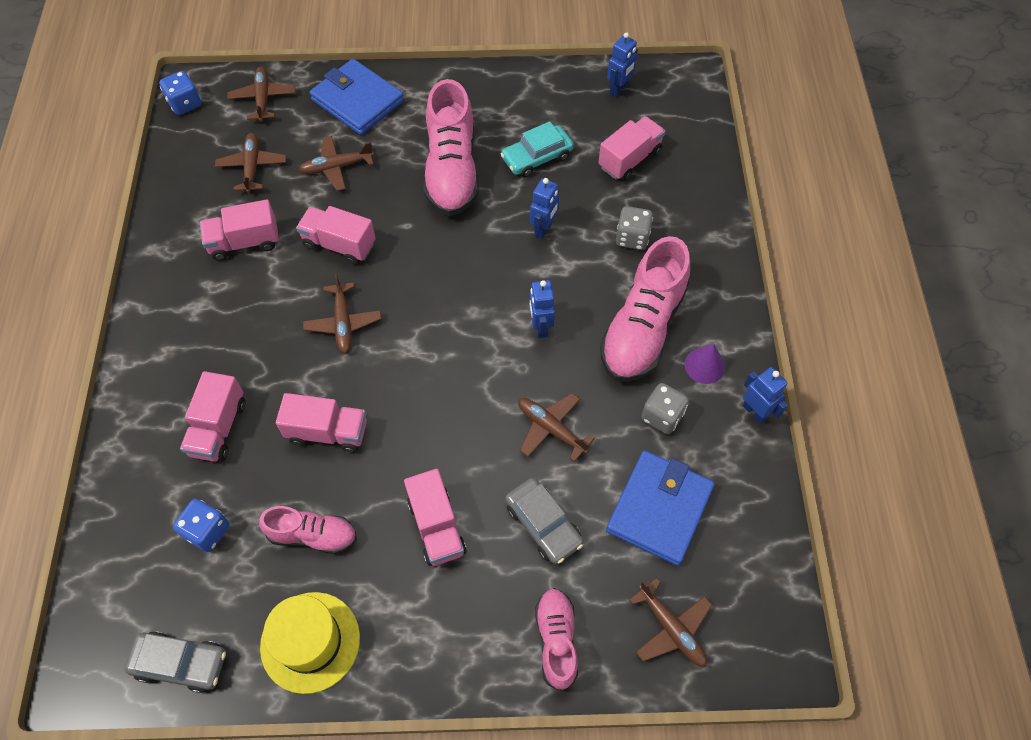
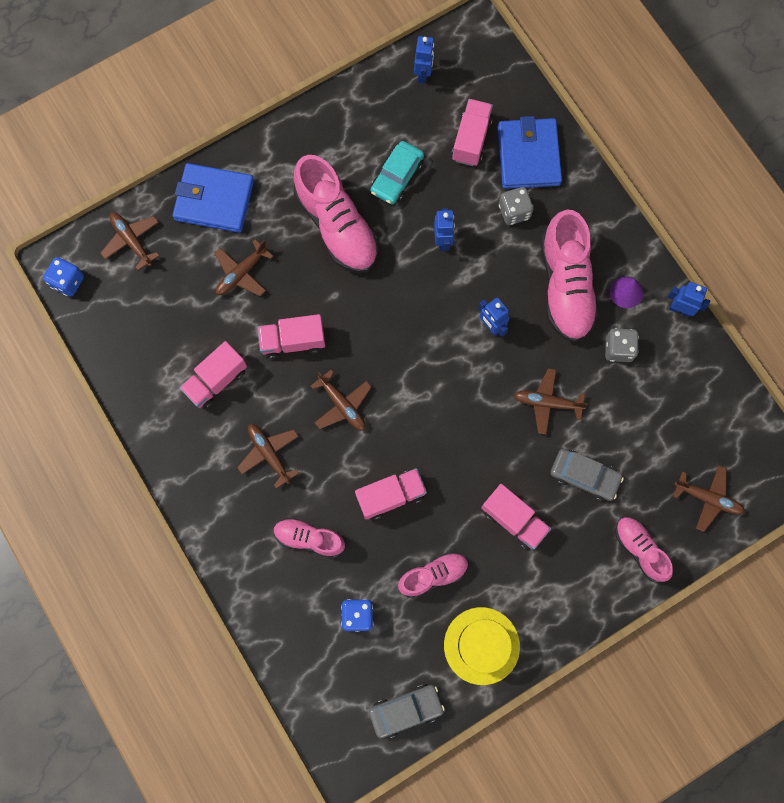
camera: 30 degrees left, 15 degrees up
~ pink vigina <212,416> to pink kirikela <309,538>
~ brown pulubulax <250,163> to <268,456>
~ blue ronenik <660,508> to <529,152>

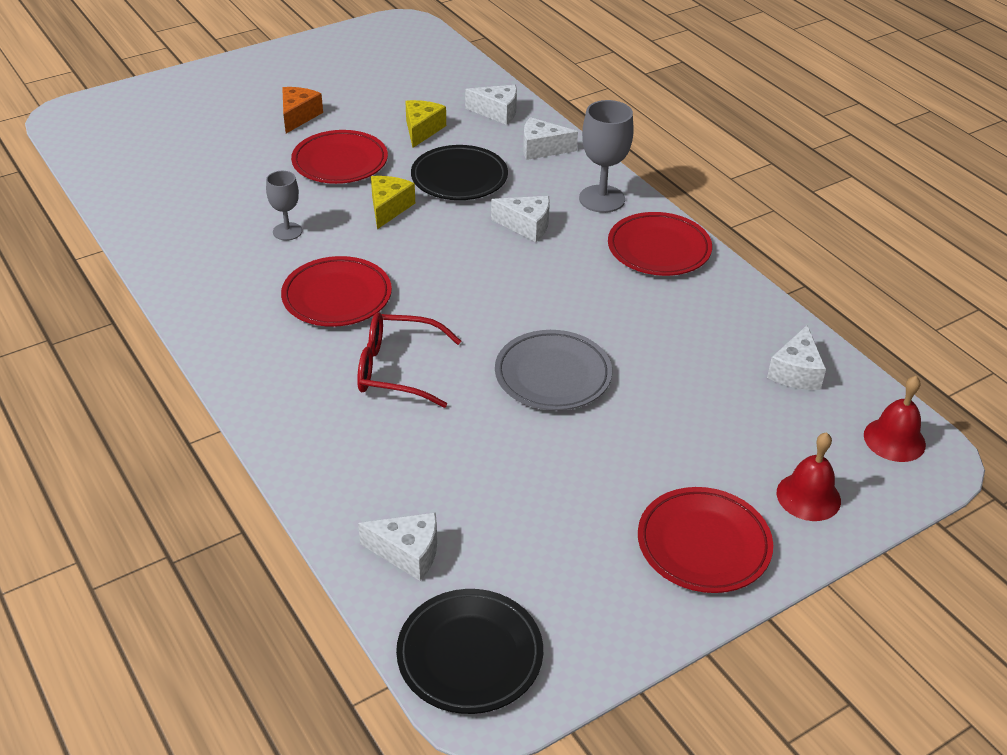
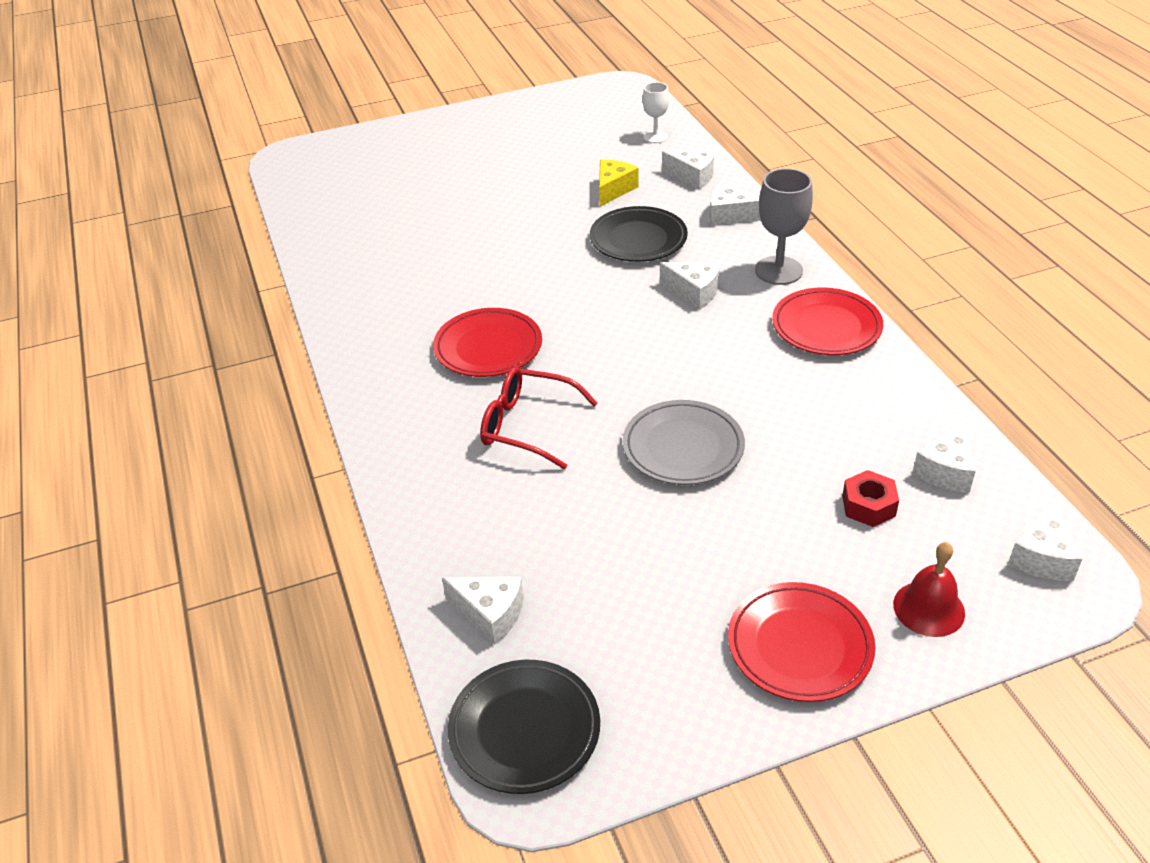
camera: 15 degrees right, 0 degrees up
- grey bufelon <284,206>
- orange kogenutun <302,110>
- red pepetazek <339,157>
- yellow kogenutun <393,202>
~ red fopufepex <895,419> to white kogenutun <1045,541>
+ white bufelon <656,112>
+ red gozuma <870,498>

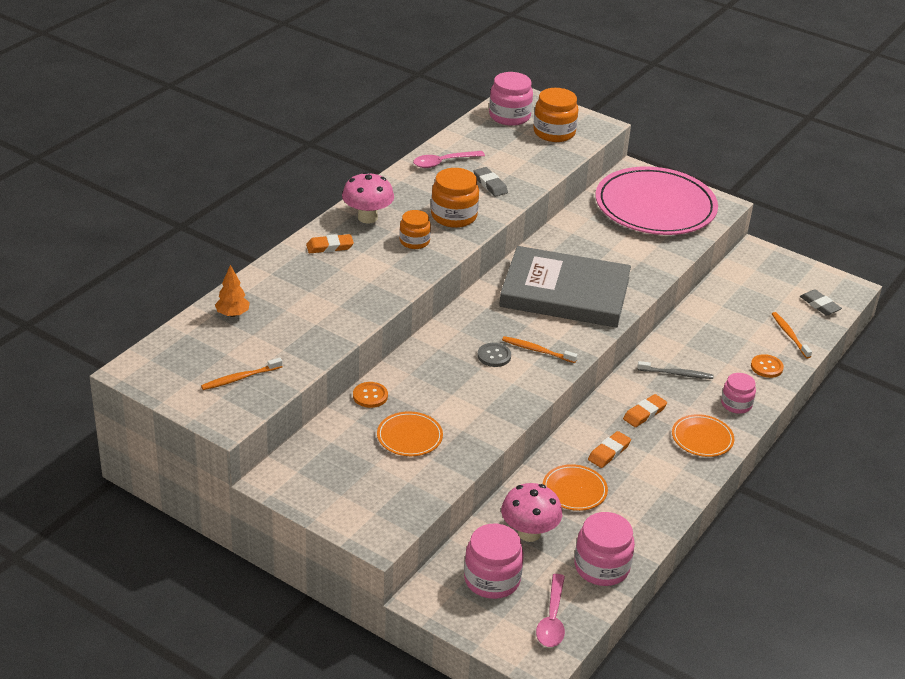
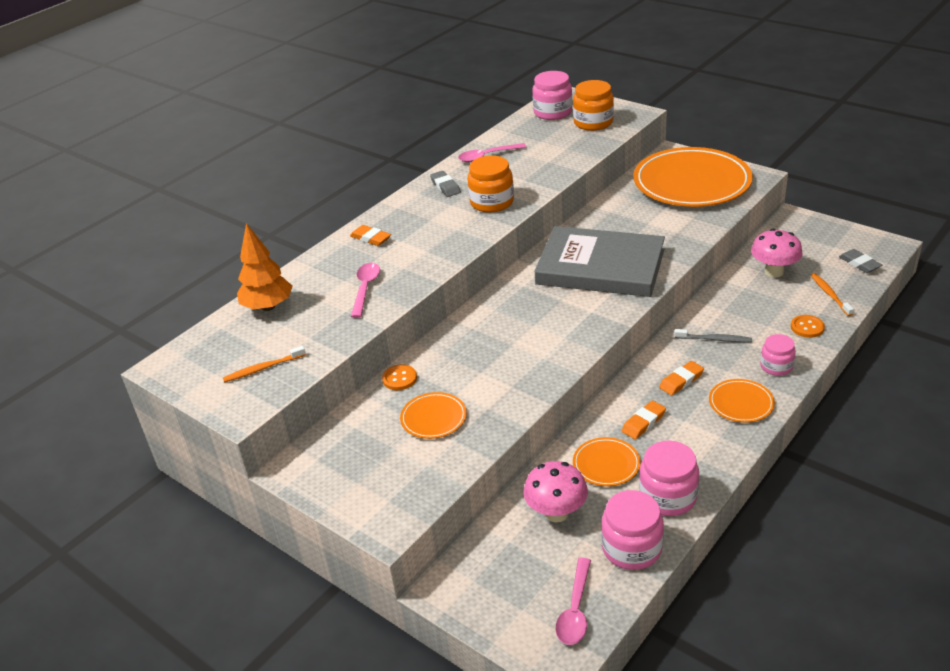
camera: 10 degrees right, 0 degrees up
~ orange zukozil <232,291> = <265,267> x1.67
~ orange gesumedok <330,243> = <370,235> 45 degrees clockwise
~ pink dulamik <368,197> to <777,253>
- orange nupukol <415,229>
~ pink nupukol <494,561> to <669,478>
~ grey gesumedok <490,182> to <445,184>
- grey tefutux <494,355>
- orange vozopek <539,349>
~ pink pepetazek <656,200> to orange pepetazek <693,177>
+ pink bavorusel <365,290>

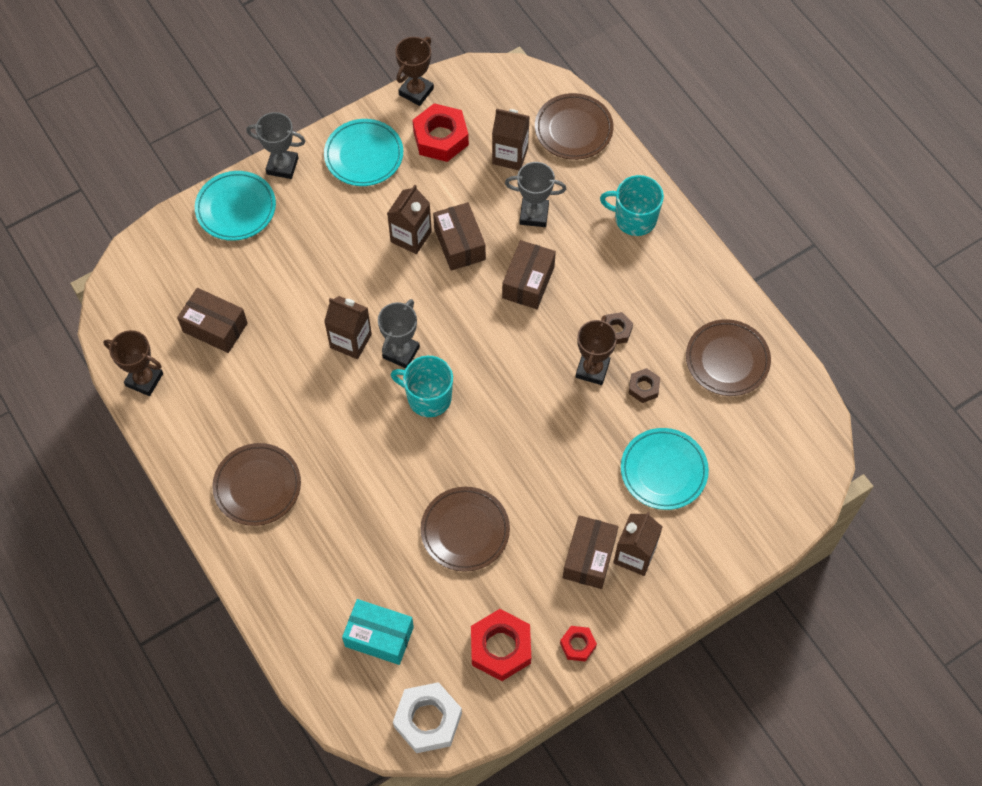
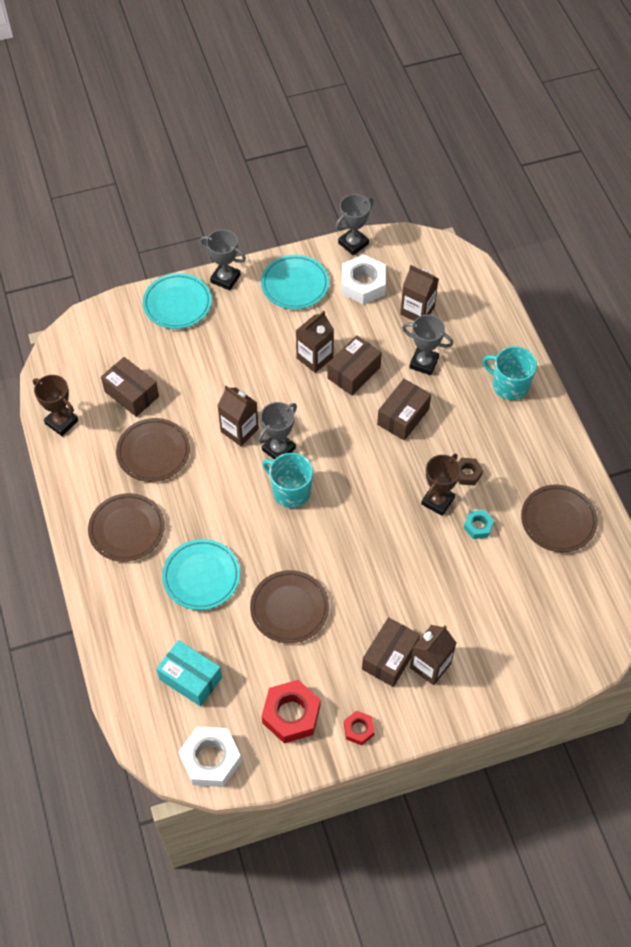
camera: 15 degrees right, 5 degrees down
~ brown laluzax <414,71> to grey laluzax <354,224>
~ red gozuma <440,132> to white gozuma <363,279>
~ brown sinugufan <459,236> = <355,365> 45 degrees clockwise
~ brown pepetazek <574,126> to <153,450>
~ turquoise pepetazek <665,469> to <201,574>
~ brown gozuma <644,385> to turquoise gozuma <479,524>

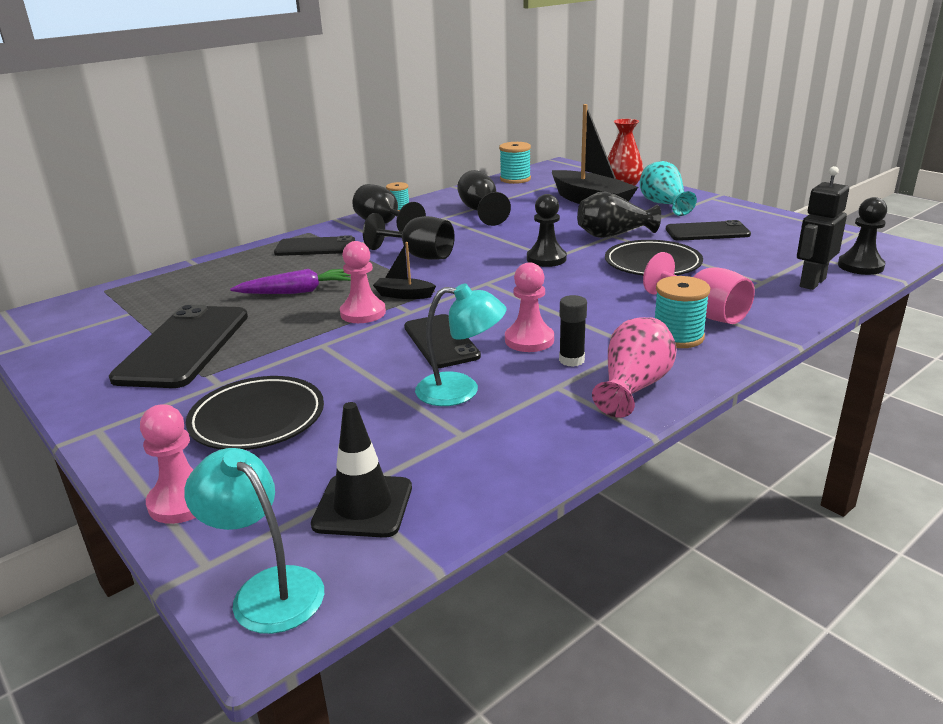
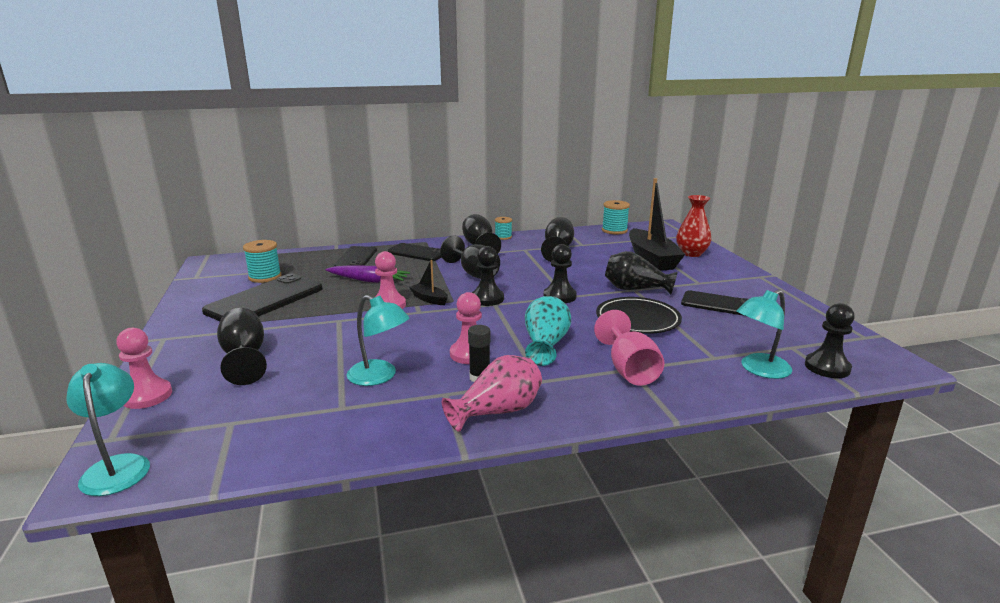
camera: 25 degrees right, 5 degrees down
~ black pepetazek <255,413> to black bufelon <242,346>
- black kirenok <361,470>
~ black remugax <442,341> to <355,256>
~ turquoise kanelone <668,188> to <548,331>
~ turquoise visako <682,312> to <262,261>
~ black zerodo <823,228> to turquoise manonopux <764,334>
+ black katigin <488,276>

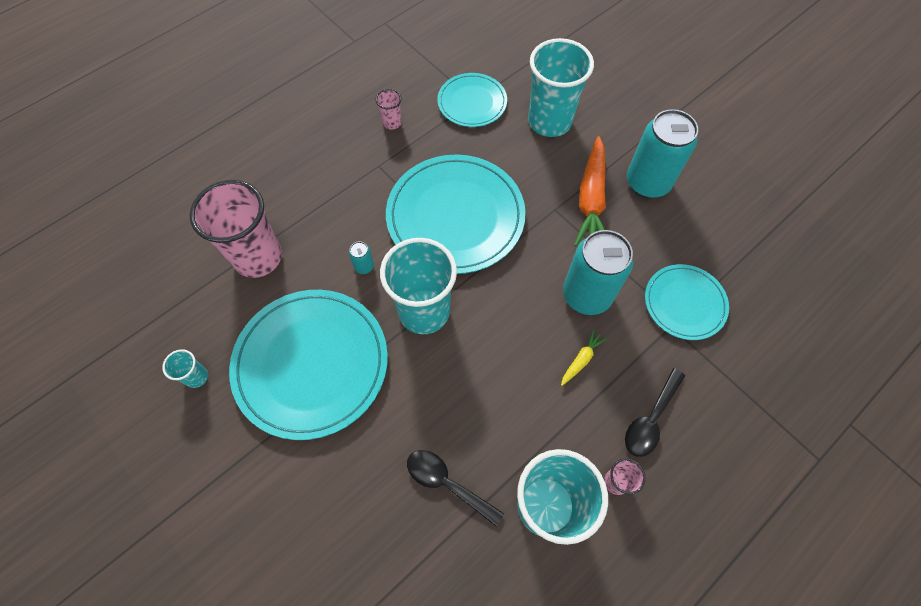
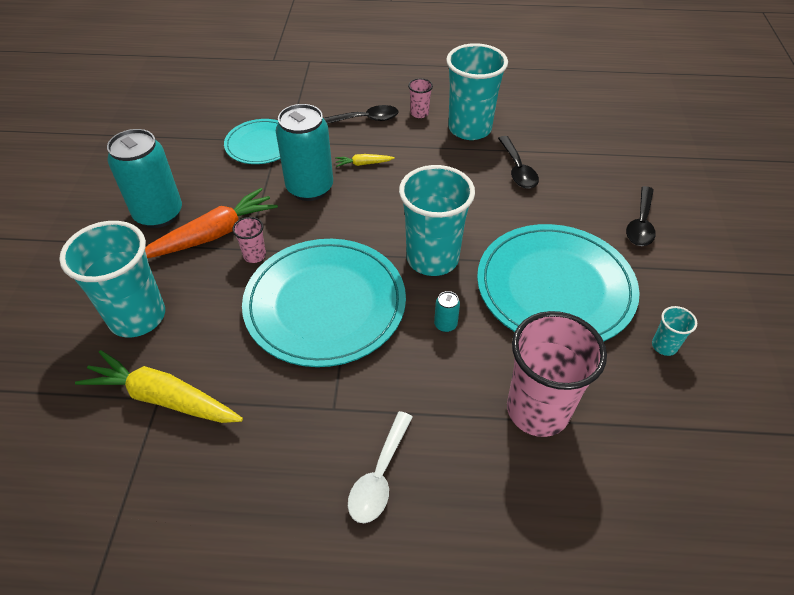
camera: 135 degrees left, 15 degrees down
~ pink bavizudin <388,109> to <249,240>
~ turquoise pepetazek <472,100> to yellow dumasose <159,386>
+ white bavorusel <380,467>
+ black bavorusel <641,216>

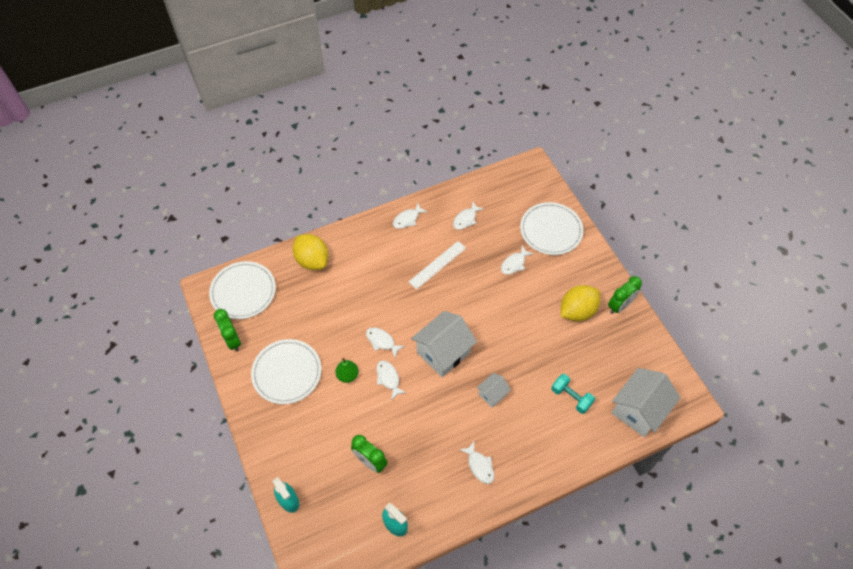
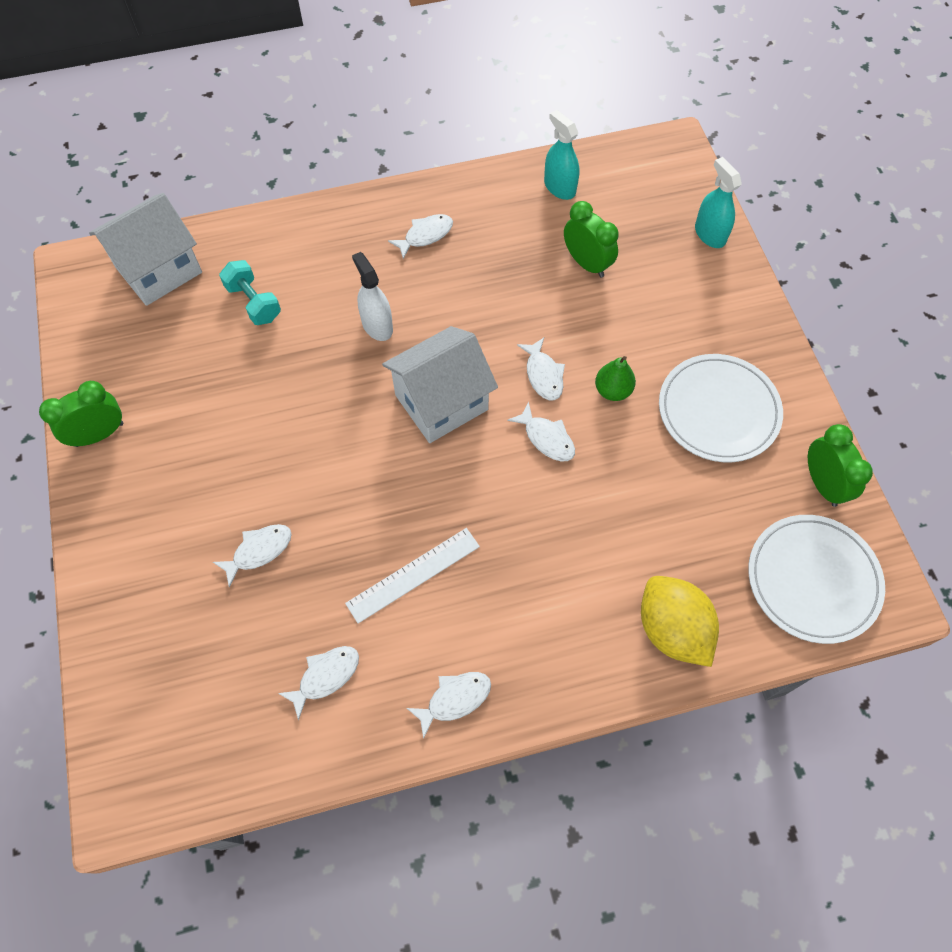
camera: 170 degrees left, 5 degrees up
~ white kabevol <476,463> = <420,236> 75 degrees clockwise
~ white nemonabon <494,390> to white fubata <372,296>
- white pepetazek <551,228>
- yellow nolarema <580,303>

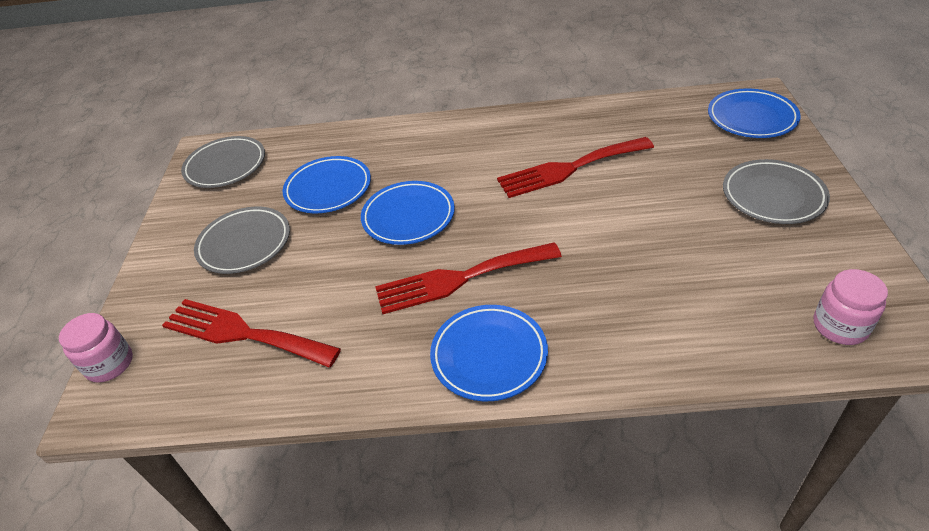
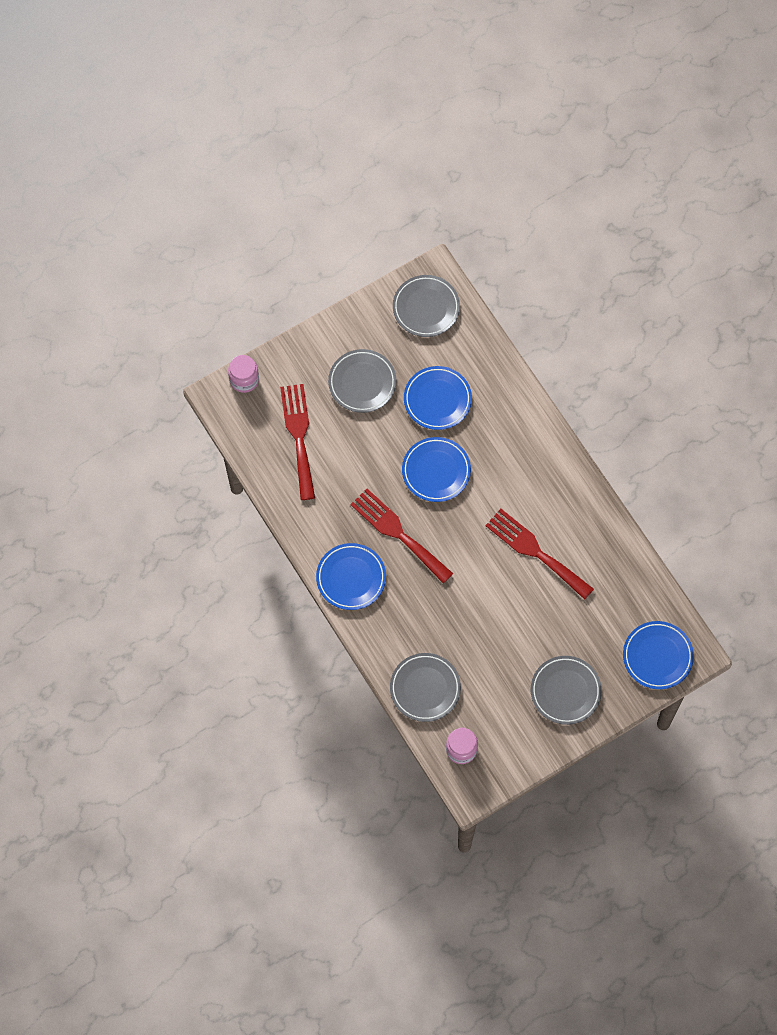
camera: 55 degrees right, 25 degrees up
+ grey pepetazek <425,687>

